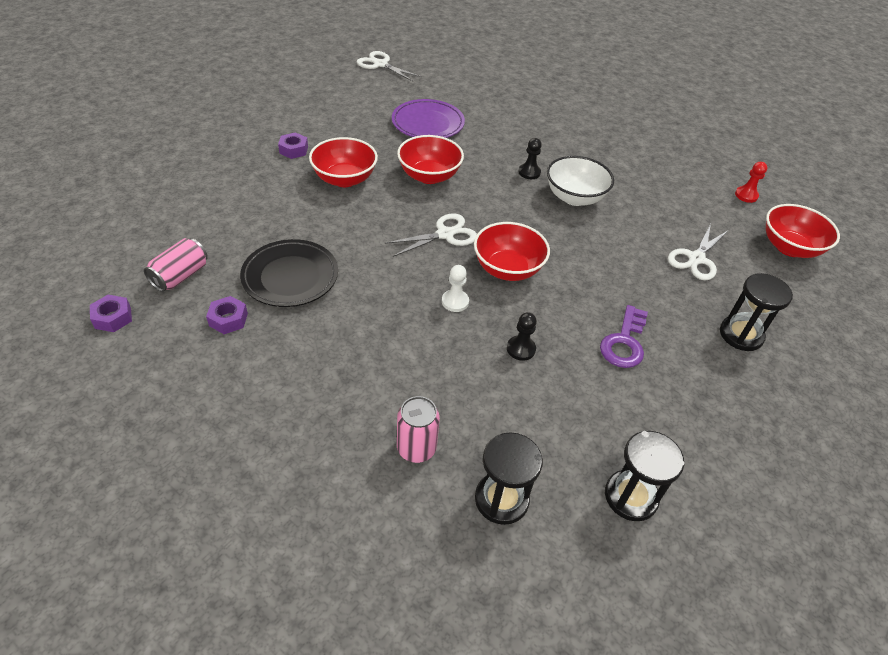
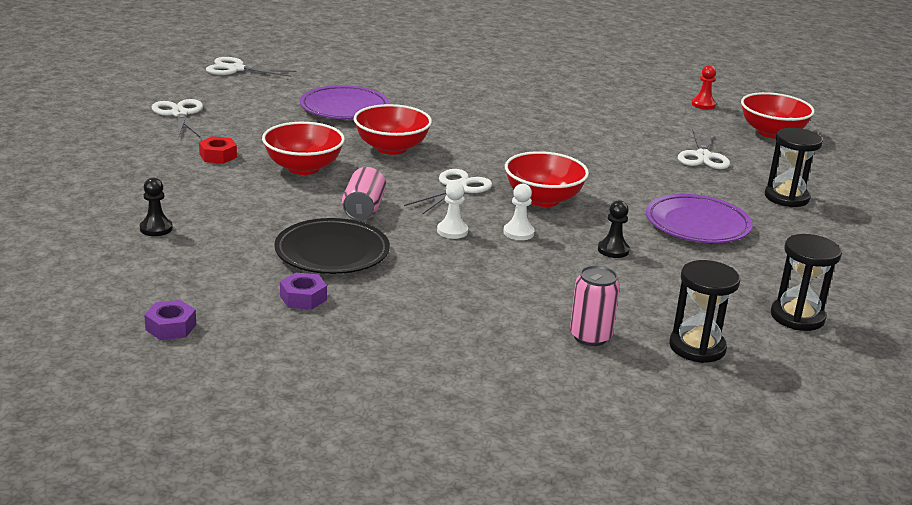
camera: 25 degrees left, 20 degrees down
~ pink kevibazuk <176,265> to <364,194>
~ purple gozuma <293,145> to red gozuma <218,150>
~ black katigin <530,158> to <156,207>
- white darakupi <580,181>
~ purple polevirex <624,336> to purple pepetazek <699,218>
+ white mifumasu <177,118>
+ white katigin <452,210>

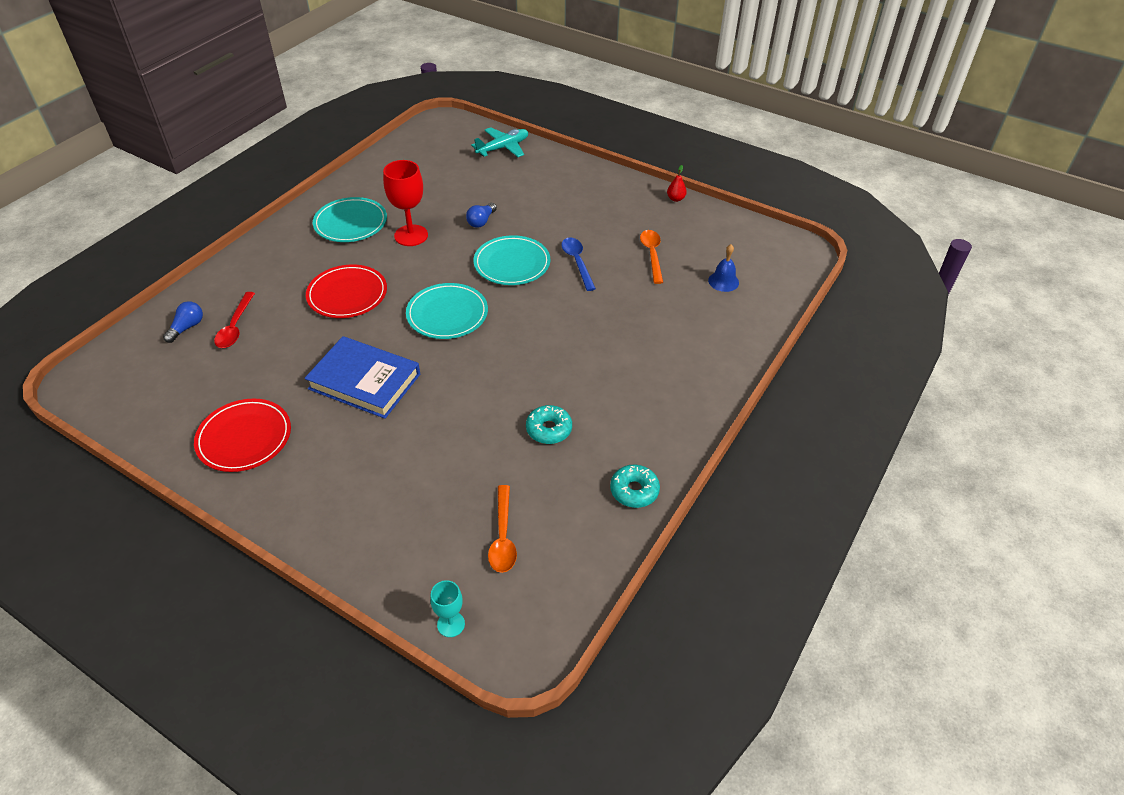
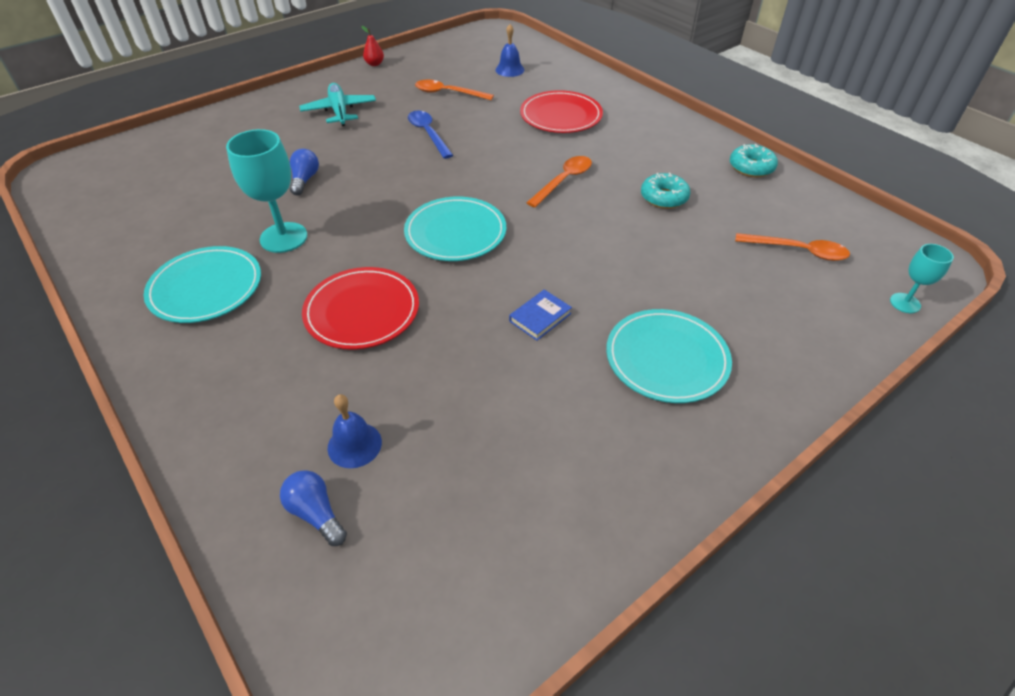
camera: 70 degrees left, 0 degrees up
~ red pepetazek <242,435> to <561,111>
~ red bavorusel <234,320> to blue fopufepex <355,431>
~ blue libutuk <362,377> = <540,315> x0.43
~ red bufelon <405,203> to turquoise bufelon <266,191>
~ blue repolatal <481,215> = <304,172> 135 degrees counterclockwise
~ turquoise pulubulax <499,142> to <337,104>
~ turquoise pepetazek <512,260> to <669,356>
~ blue bavorusel <578,264> = <430,134> 60 degrees clockwise
+ orange bavorusel <559,182>

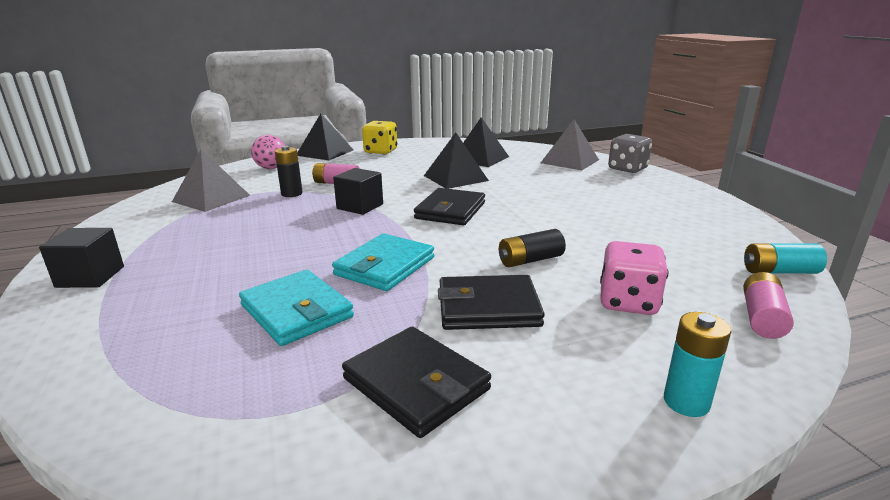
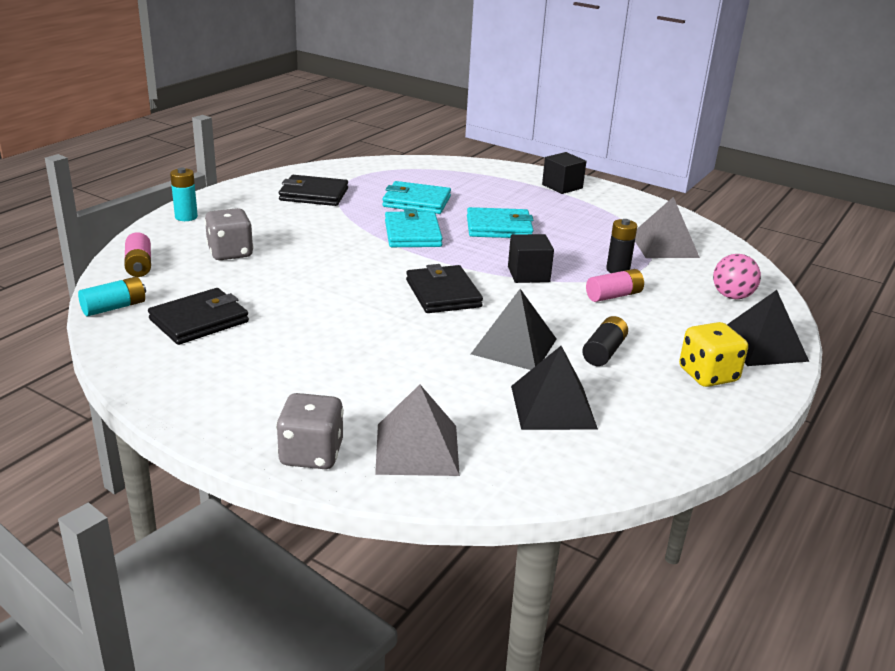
camera: 140 degrees right, 5 degrees up
~ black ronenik <491,302> to <198,316>
~ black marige <532,248> to <605,341>
~ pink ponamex <634,278> to grey ponamex <228,234>
+ turquoise ronenik <500,222>

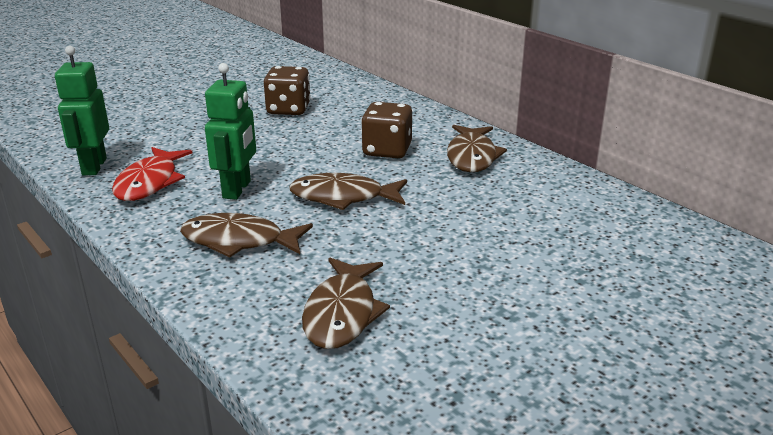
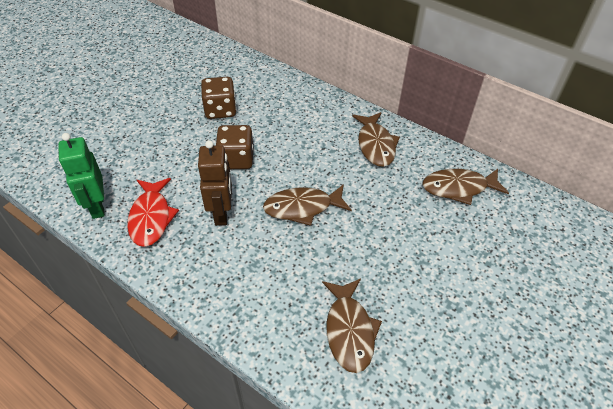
camera: 15 degrees left, 20 degrees up
~ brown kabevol <246,235> to <465,187>
~ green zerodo <230,131> to brown zerodo <215,183>
~ brown ponamex <386,130> to <234,147>

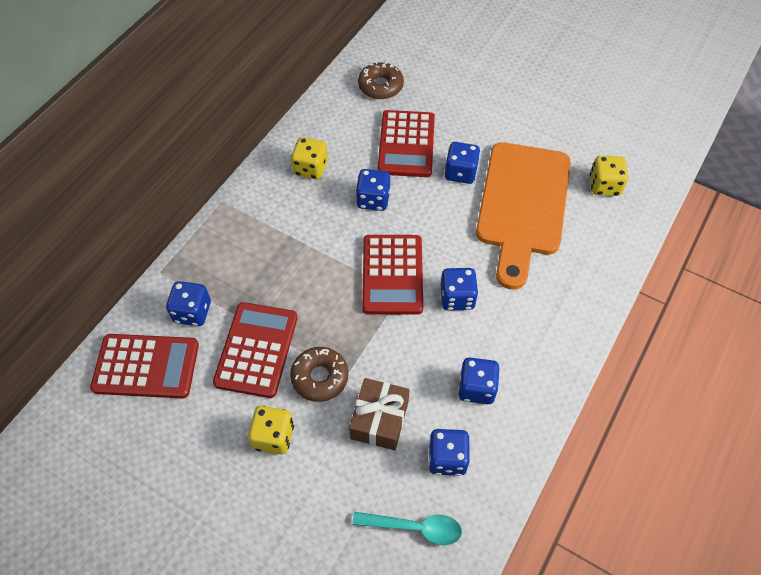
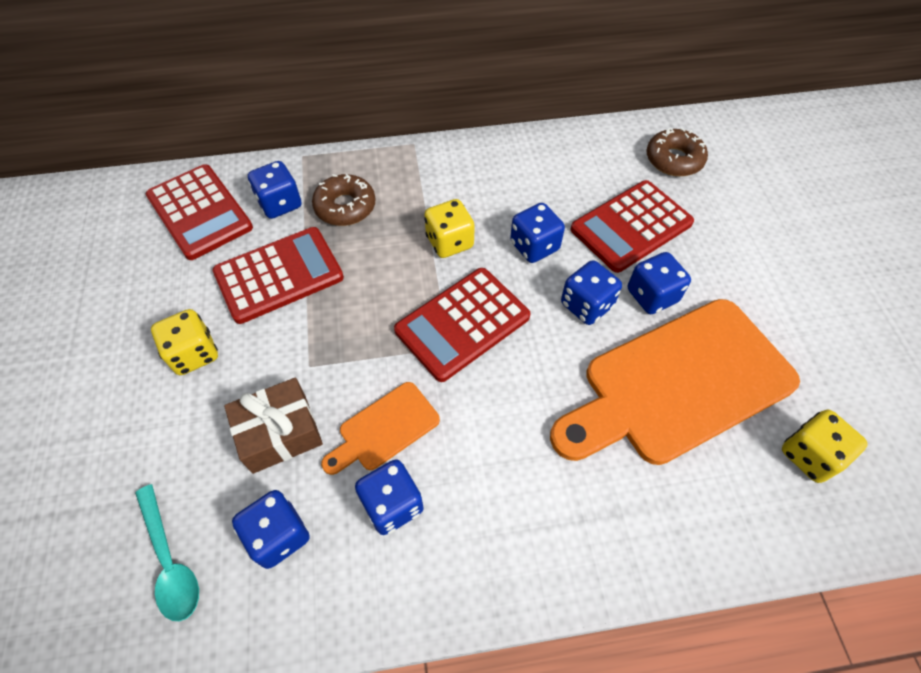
camera: 50 degrees right, 0 degrees up
~ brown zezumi <319,374> to <344,200>
~ yellow ponamex <309,158> to <449,228>
~ blue ponamex <459,289> to <591,292>
+ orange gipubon <380,428>

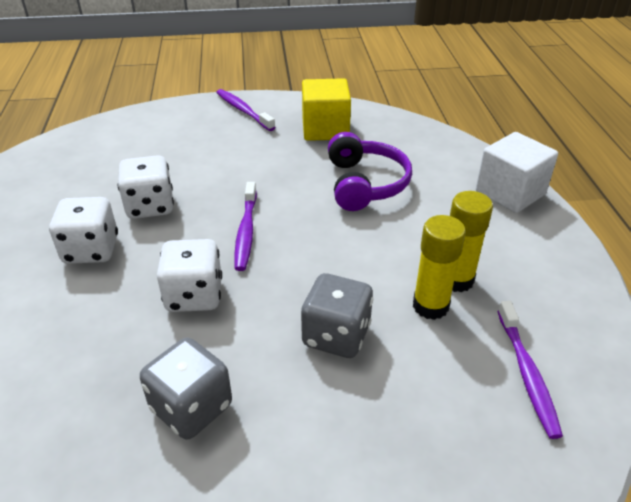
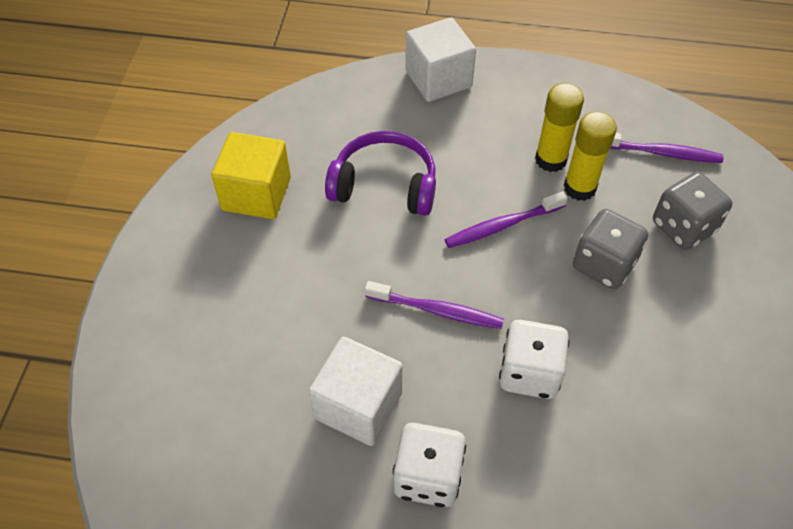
camera: 75 degrees left, 15 degrees up
~ white ponamex <145,187> to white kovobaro <356,391>
~ grey ponamex <186,388> to <692,211>
~ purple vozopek <245,110> to <506,219>

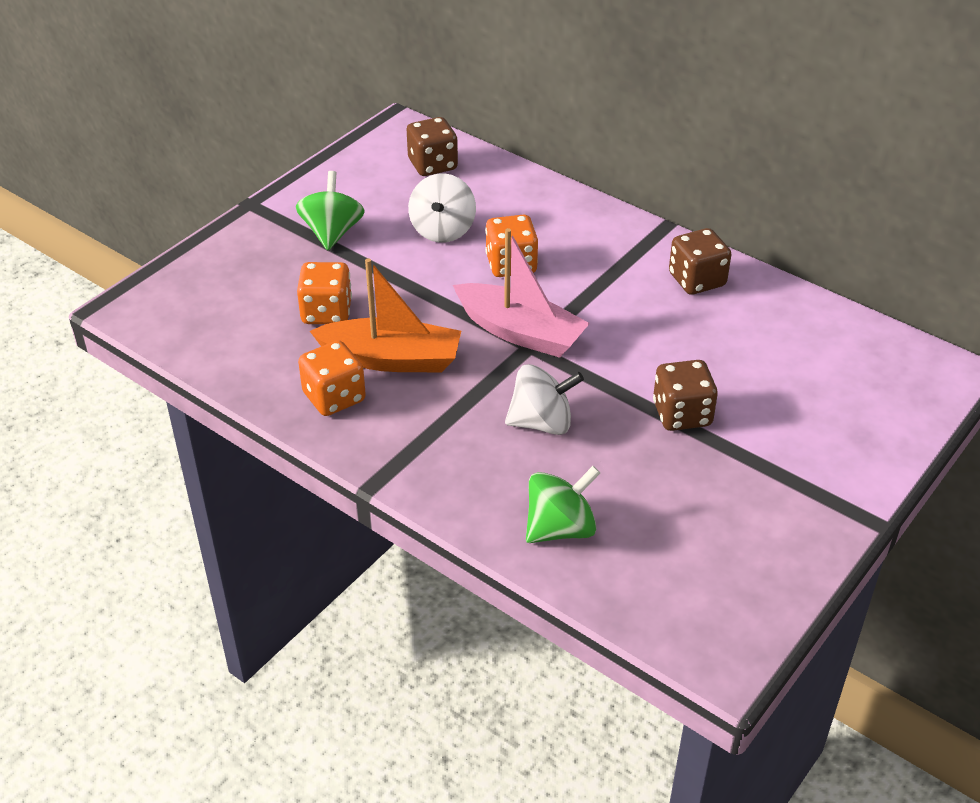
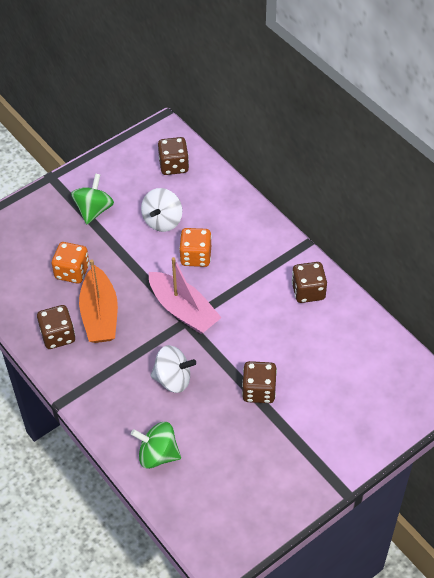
camera: 15 degrees right, 10 degrees up
~ orange ponamex <332,378> to brown ponamex <56,327>
~ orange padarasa <385,315> = <98,301> 60 degrees clockwise
~ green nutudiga <563,504> = <156,445> 150 degrees counterclockwise

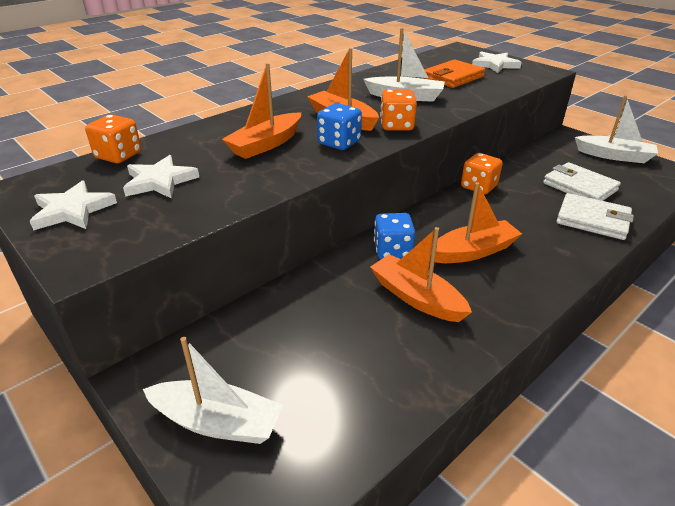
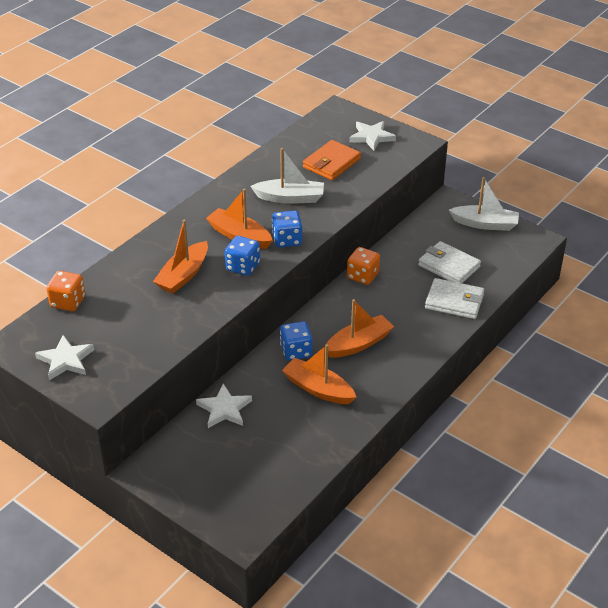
camera: 10 degrees left, 5 degrees up
~ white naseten <161,177> to <224,406>
- white padarasa <213,390>
~ orange ponamex <398,110> to blue ponamex <287,229>

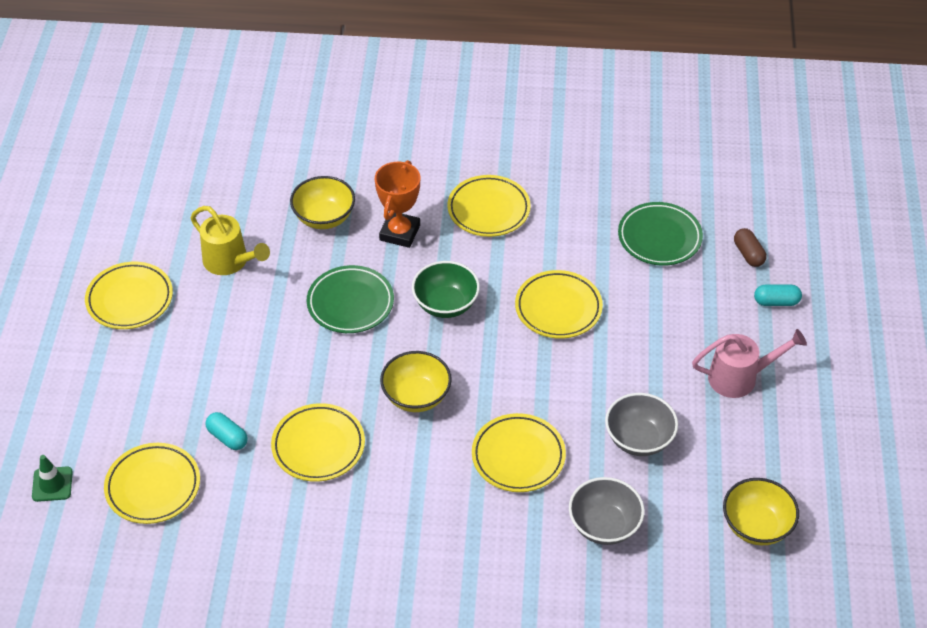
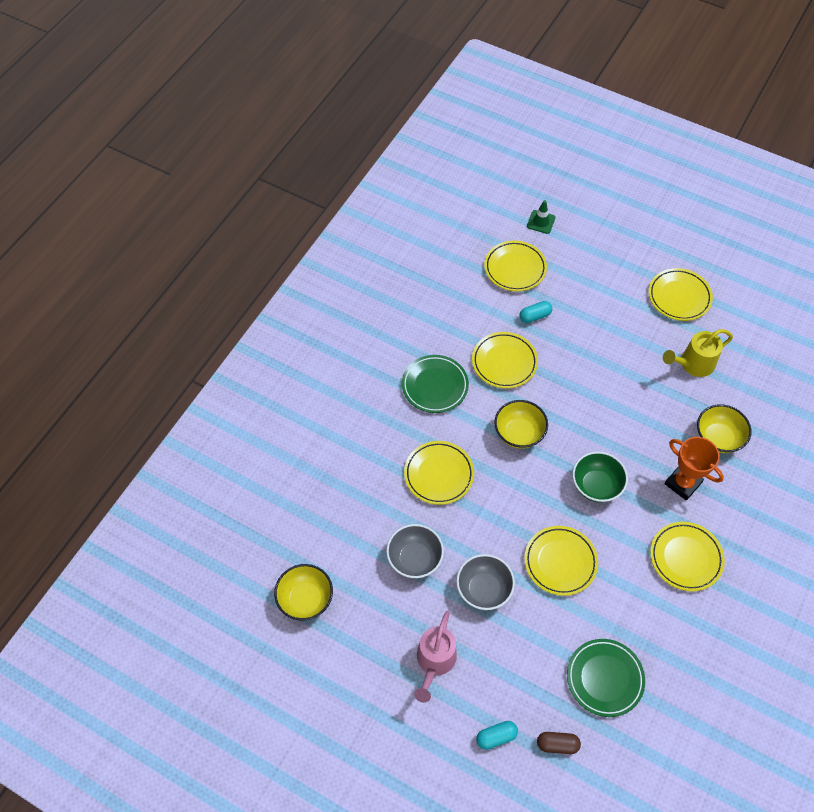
camera: 115 degrees right, 10 degrees up
~ green pepetazek <350,299> to <435,384>
~ grey darakupi <607,511> to <485,582>
~ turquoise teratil <778,295> = <497,735> 45 degrees clockwise

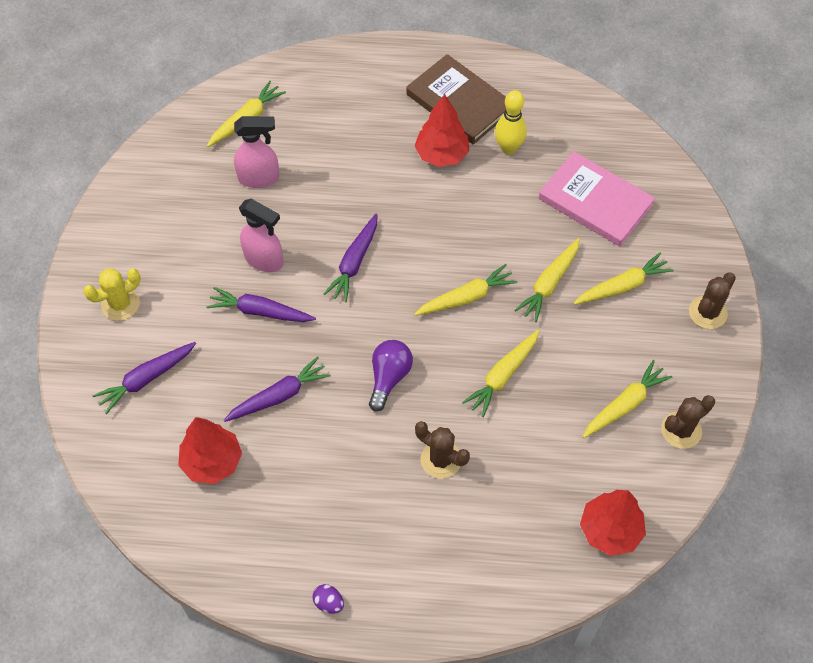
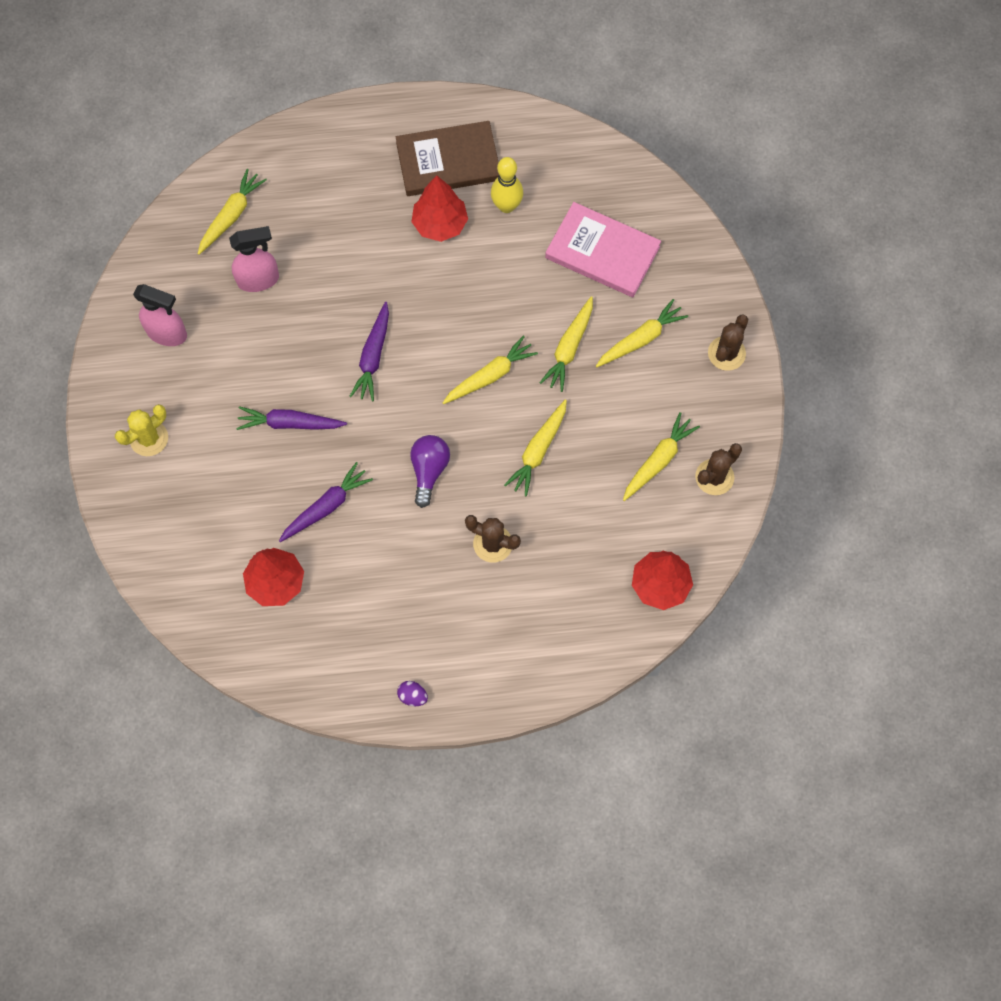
camera: 10 degrees left, 10 degrees up
- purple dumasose <144,378>
~ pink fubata <261,235> to <160,315>
~ brown libutuk <456,99> = <447,158> 45 degrees counterclockwise

